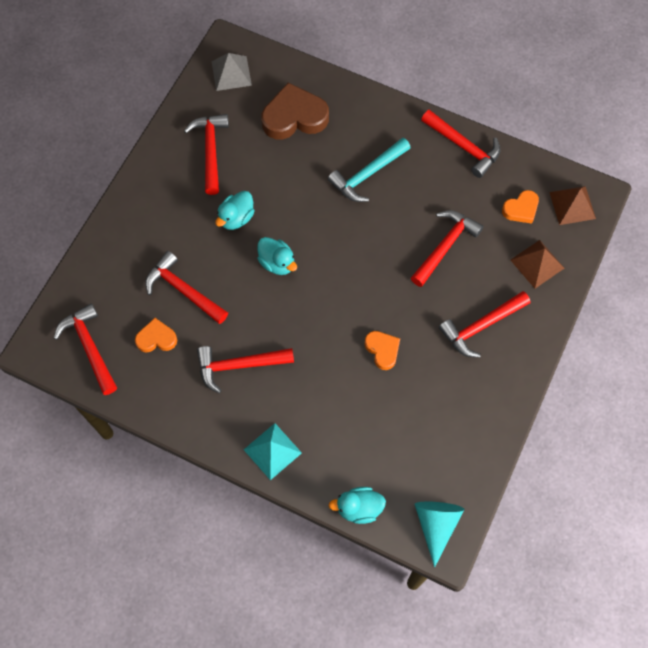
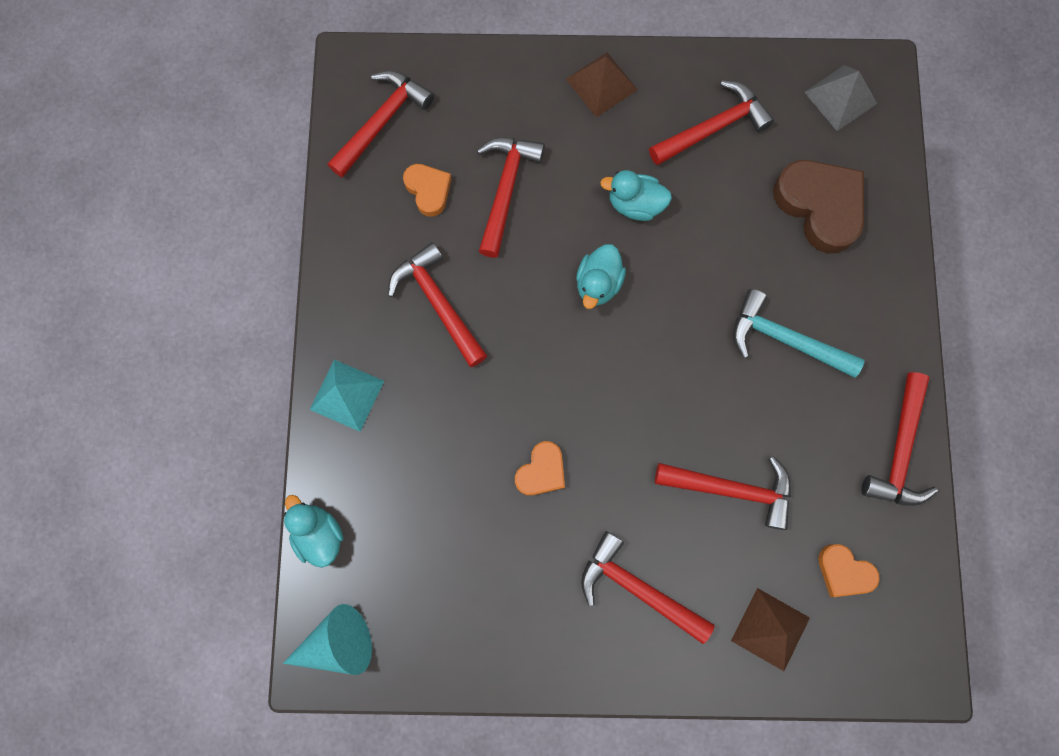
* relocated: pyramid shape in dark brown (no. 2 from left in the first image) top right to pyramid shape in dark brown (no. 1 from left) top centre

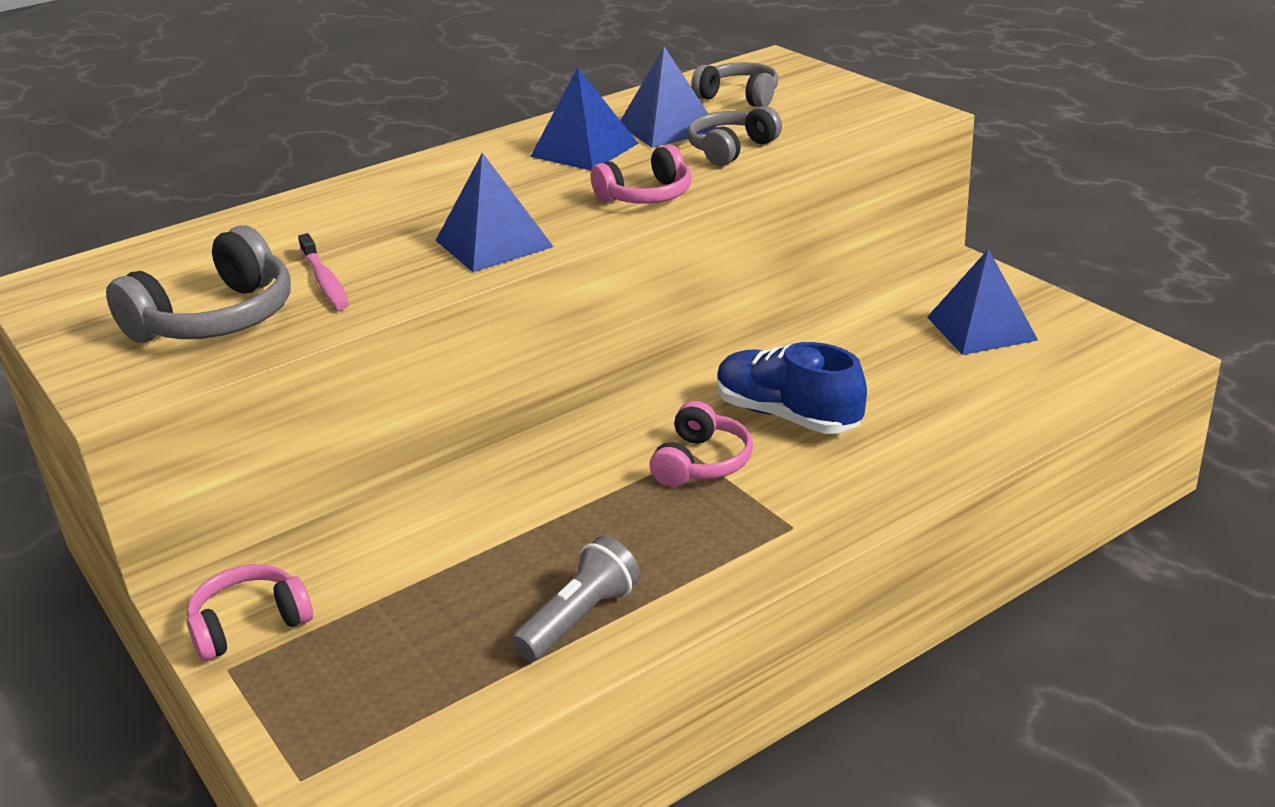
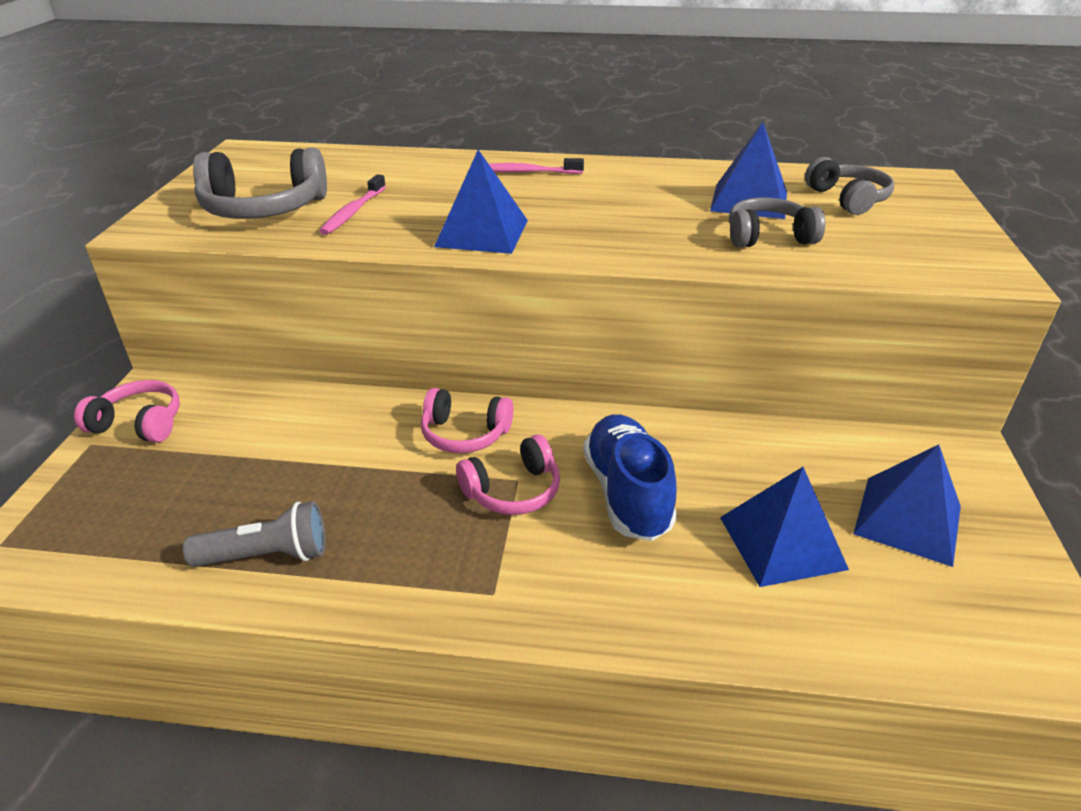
* relocated: pyramid shape in cobalt (no. 2 from left in the first image) top centre to pyramid shape in cobalt (no. 3 from left) middle right
* relocated: headphones in rosy (no. 2 from left) top centre to centre
* appeared: toothbrush in rosy (no. 2 from left) top centre

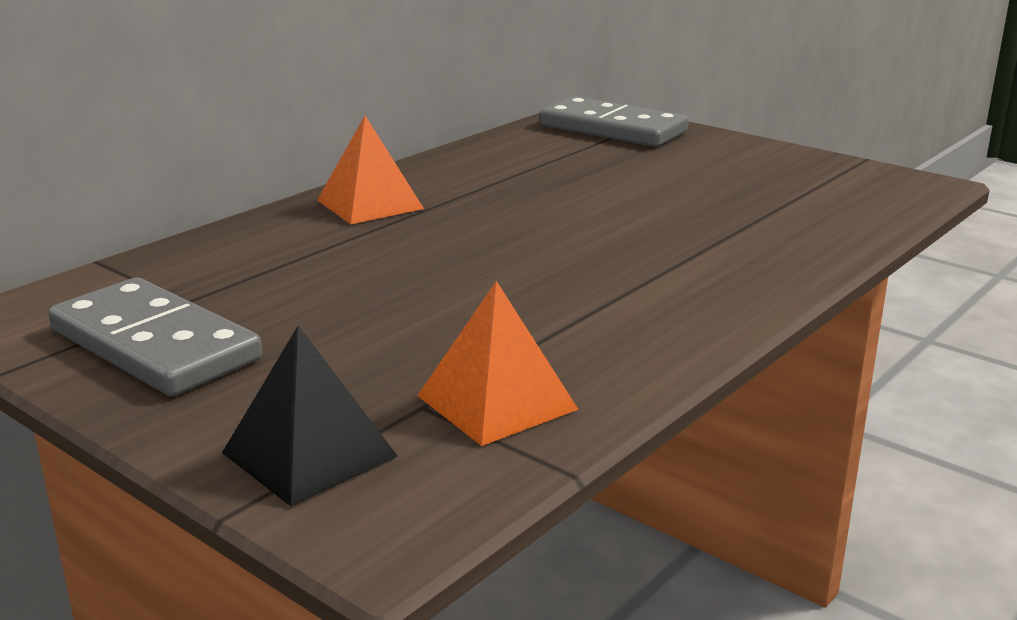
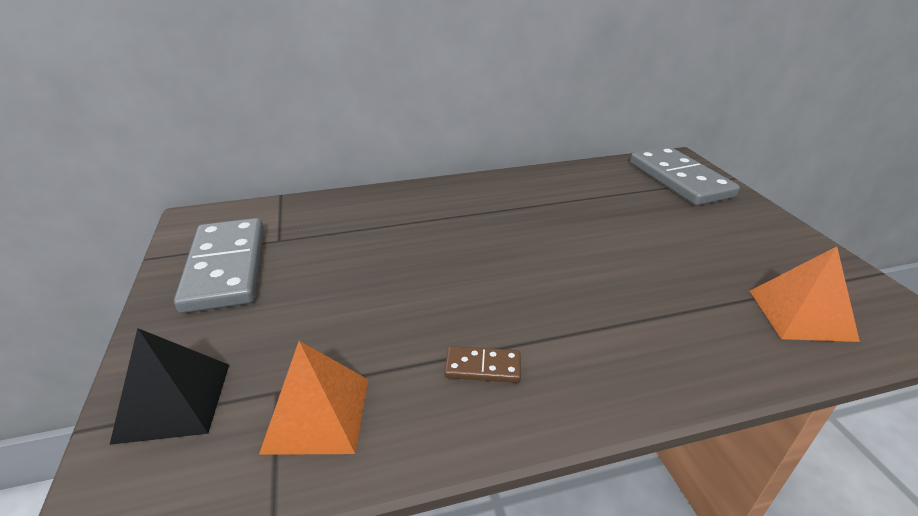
* relocated: pyramid shape in bright orange (no. 1 from left in the first image) top centre to pyramid shape in bright orange (no. 2 from left) middle right
* appeared: domino tile in dark brown bottom centre

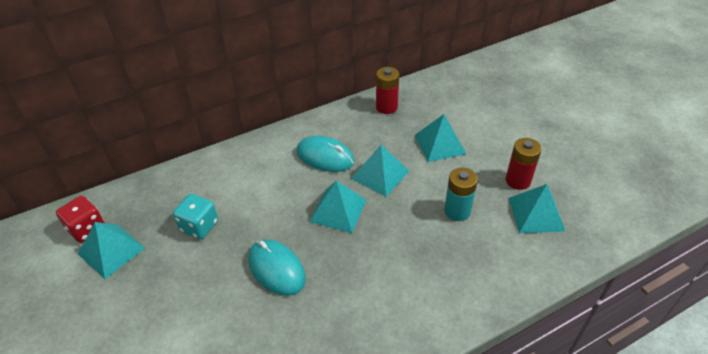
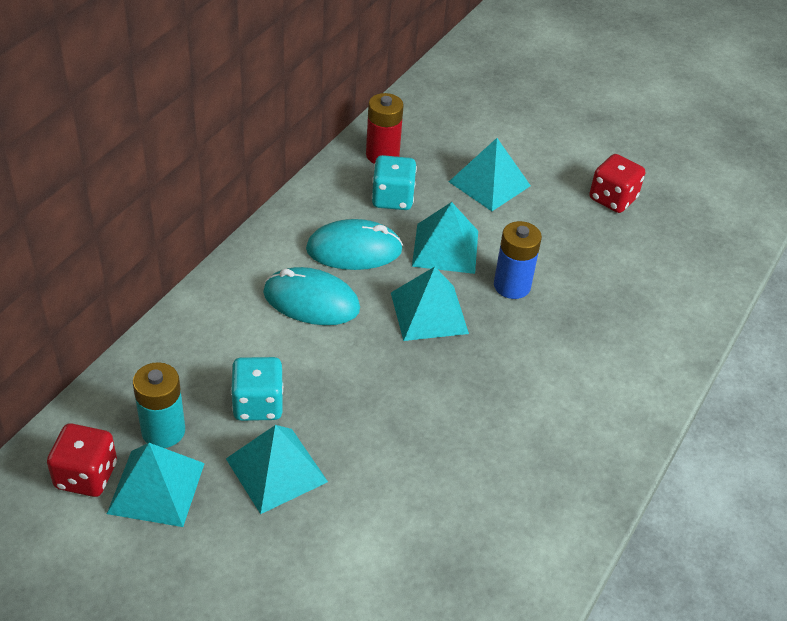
* relocated: computer mouse in aqua (no. 1 from left) bottom centre to centre
* relocated: power cell in aqua centre to middle left
* exchanged: power cell in scarlet (no. 2 from left) middle right to game die in scarlet (no. 2 from left) top right
* relocated: pyramid shape in aqua (no. 5 from left in the first image) middle right to pyramid shape in aqua (no. 2 from left) bottom centre
* appeared: game die in aqua (no. 2 from left) top centre
* appeared: power cell in cobalt centre

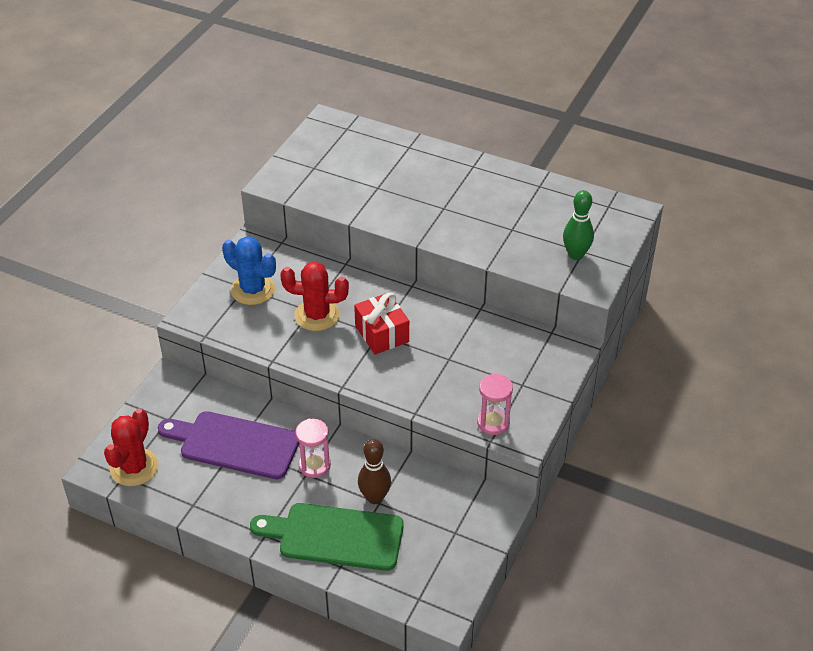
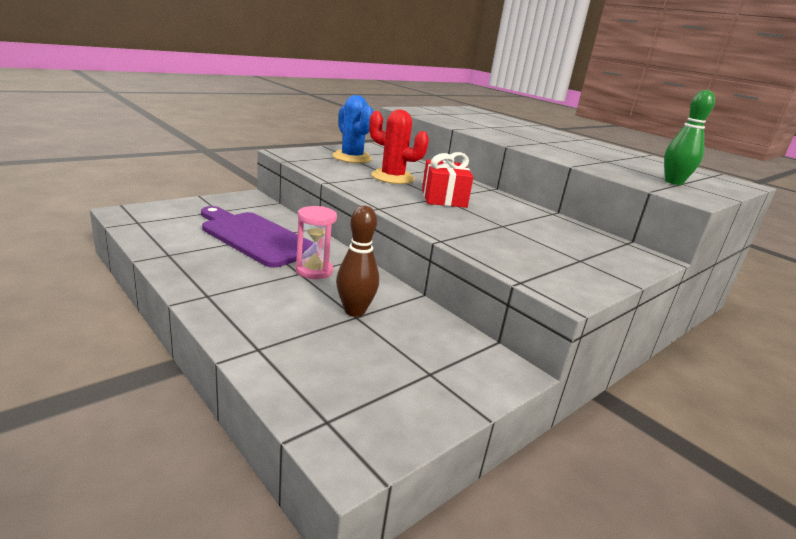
* missing: prickly plant in scarlet (no. 1 from left) bottom left
* missing: cutting board in leaf-green bottom centre
* missing: sandglass in rosy (no. 2 from left) centre

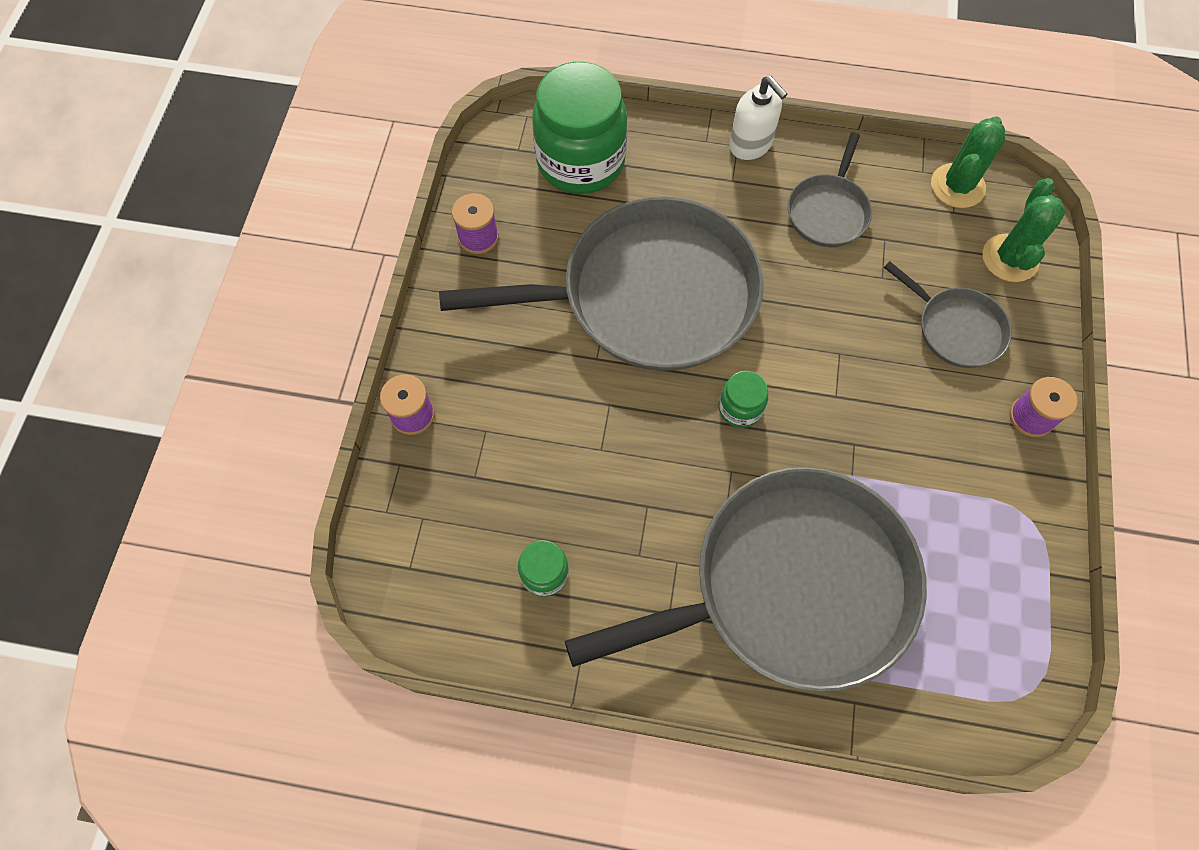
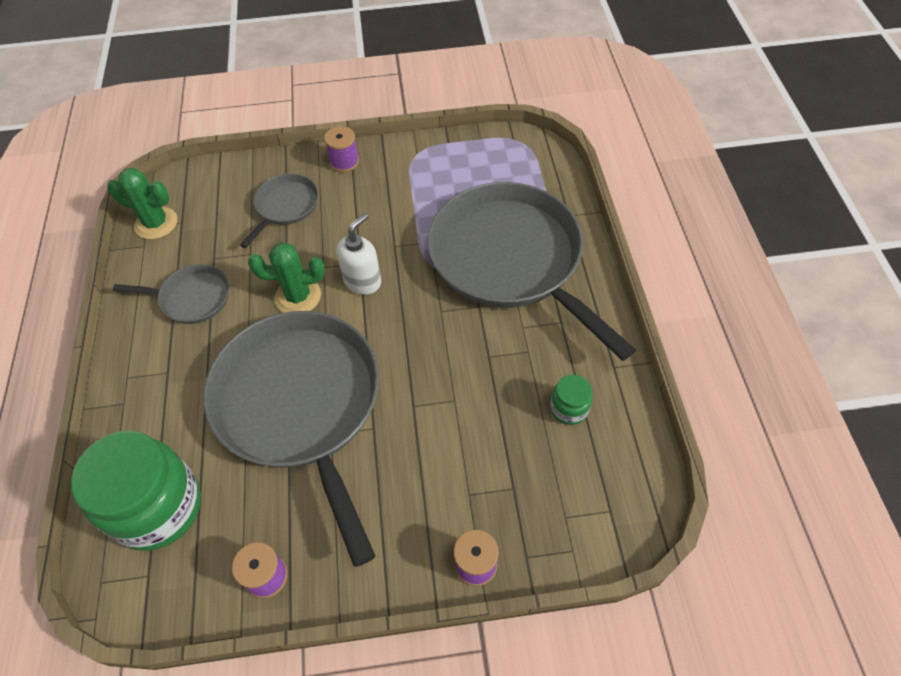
* missing: jar in leaf-green (no. 3 from left) centre
* relocated: soap pump in pure white top centre to centre
* relocated: prickly plant in leaf-green (no. 2 from left) top right to middle left

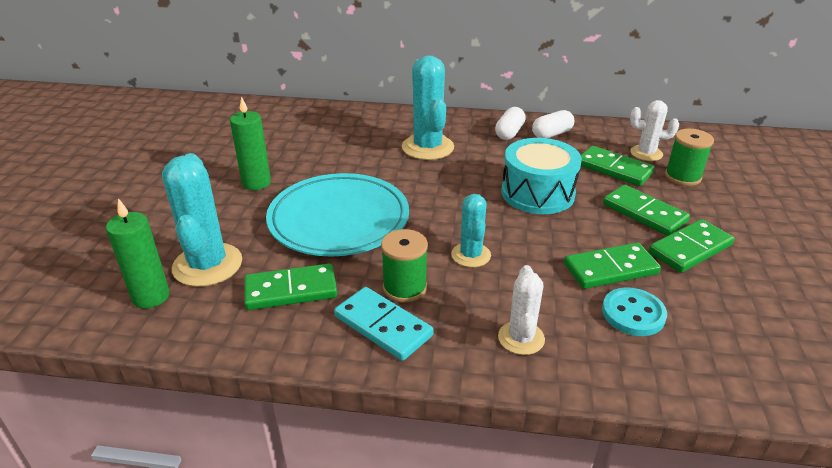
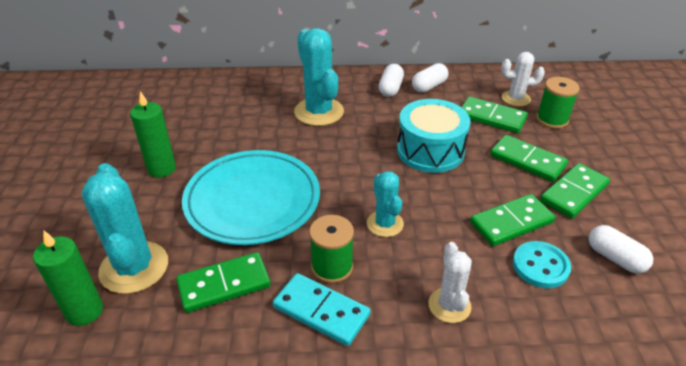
* appeared: pill in pure white (no. 3 from left) bottom right

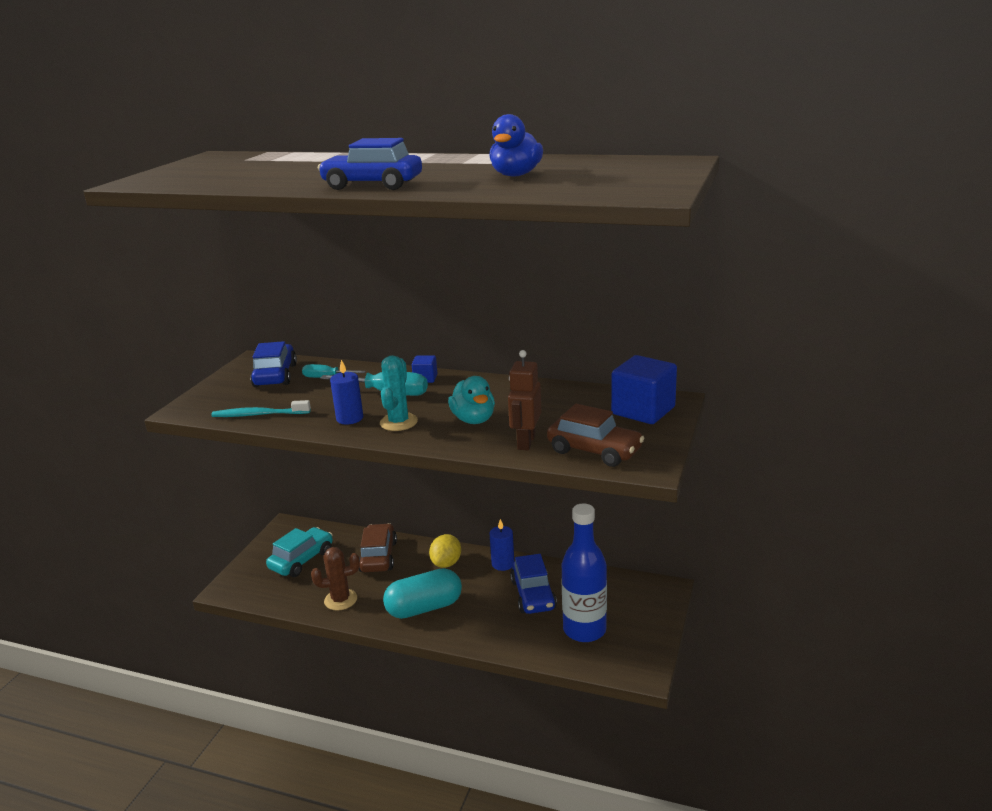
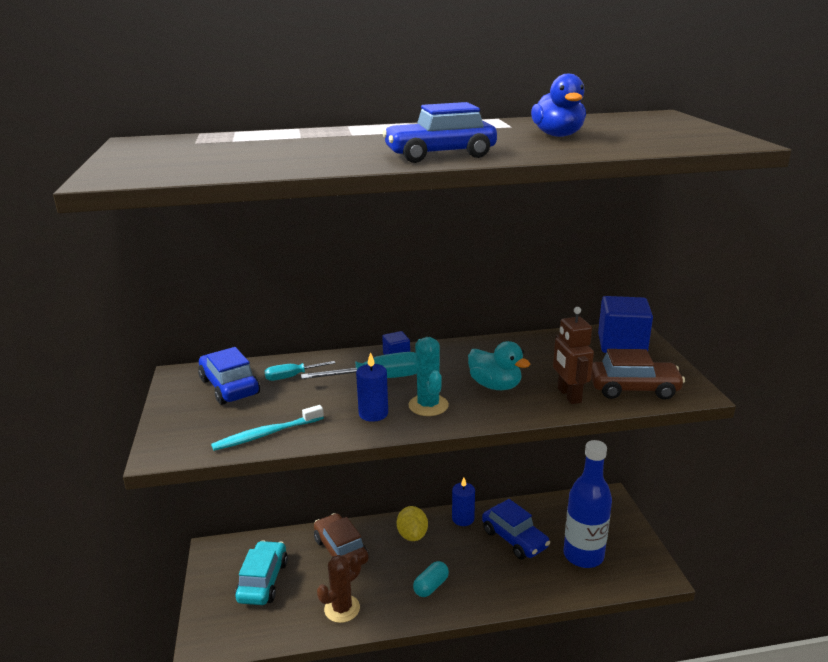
* size: pill in aqua bottom centre = bottom centre x0.54

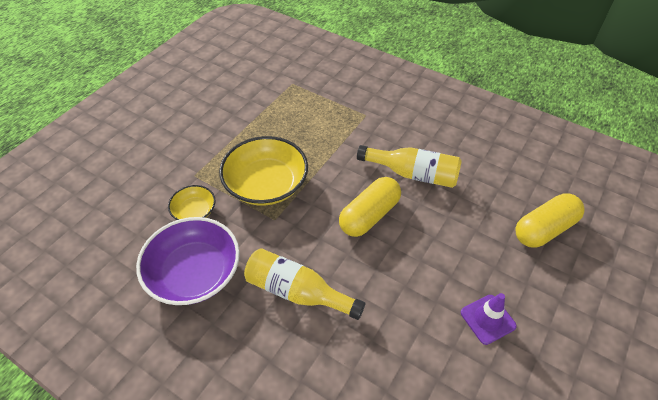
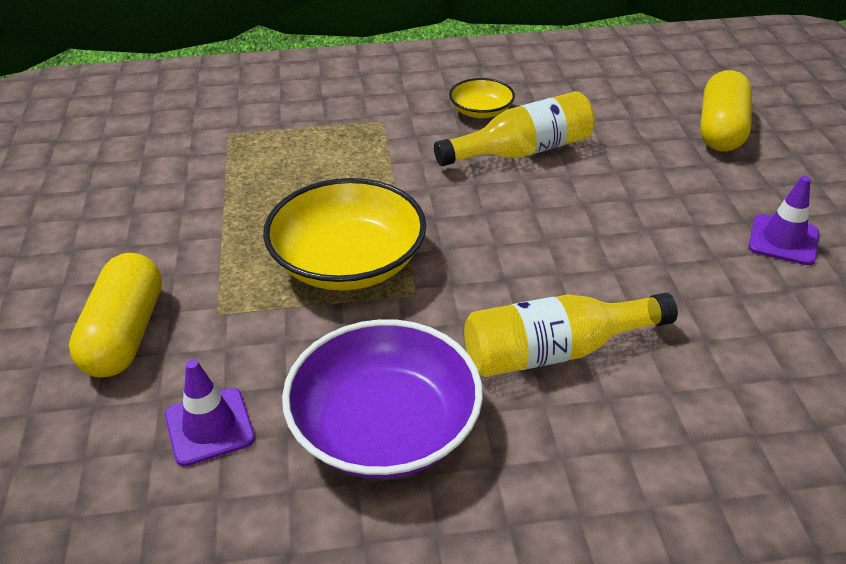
* relocated: serving bowl in golden (no. 1 from left in the first image) middle left to serving bowl in golden (no. 2 from left) top centre
* relocated: pill in golden (no. 1 from left) centre to middle left
* appeared: safety cone in purple (no. 1 from left) bottom left

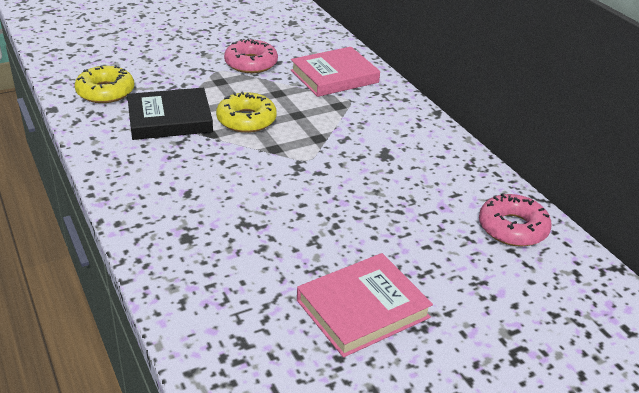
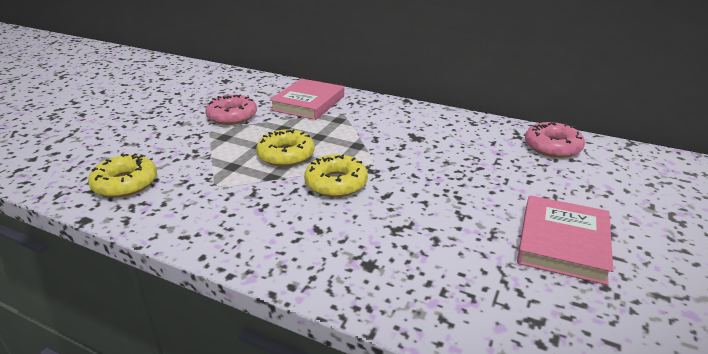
* missing: hardback in black top left
* appeared: doughnut in golden (no. 3 from left) centre

